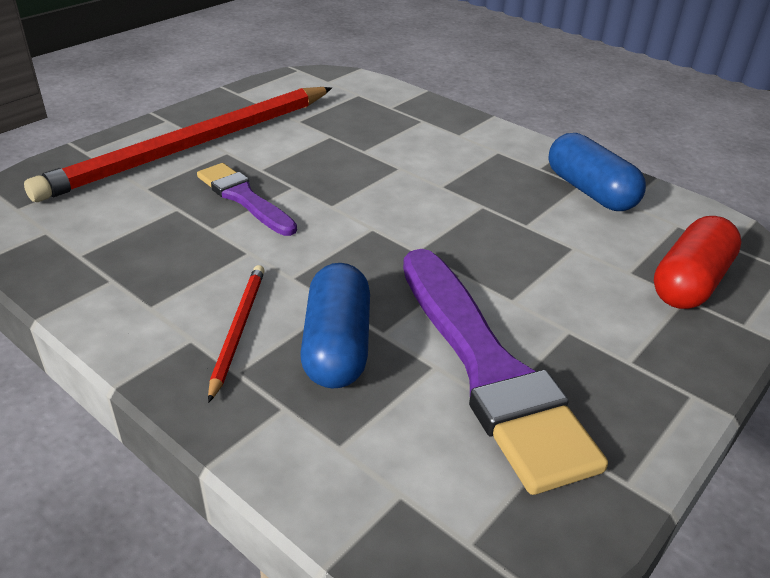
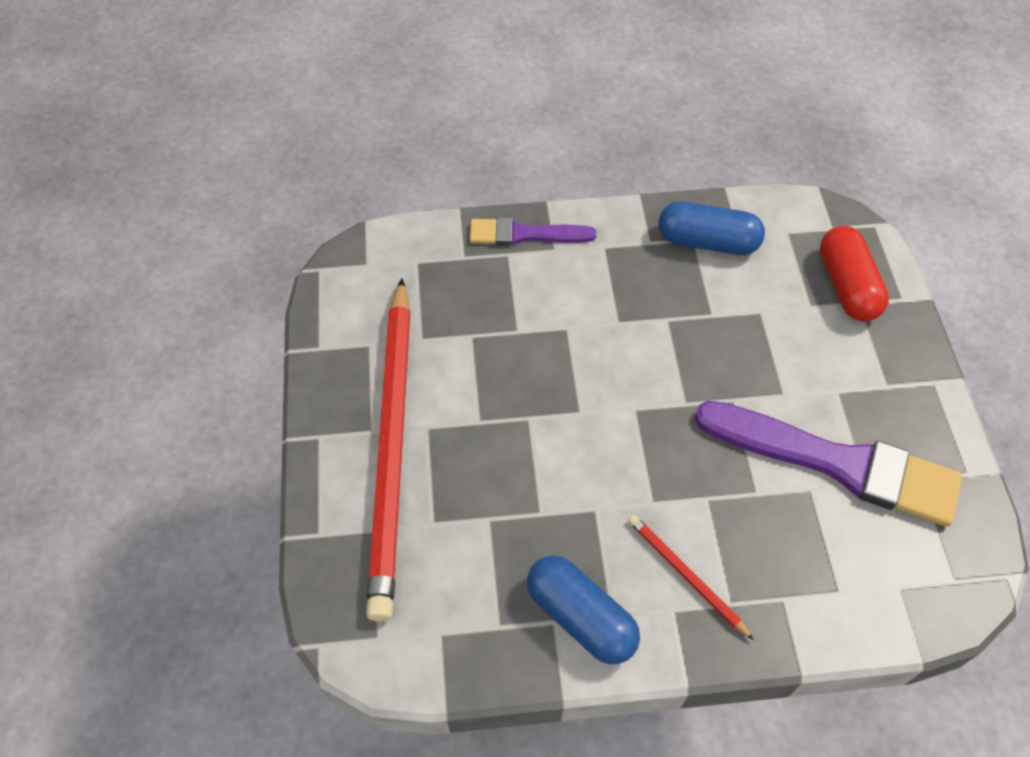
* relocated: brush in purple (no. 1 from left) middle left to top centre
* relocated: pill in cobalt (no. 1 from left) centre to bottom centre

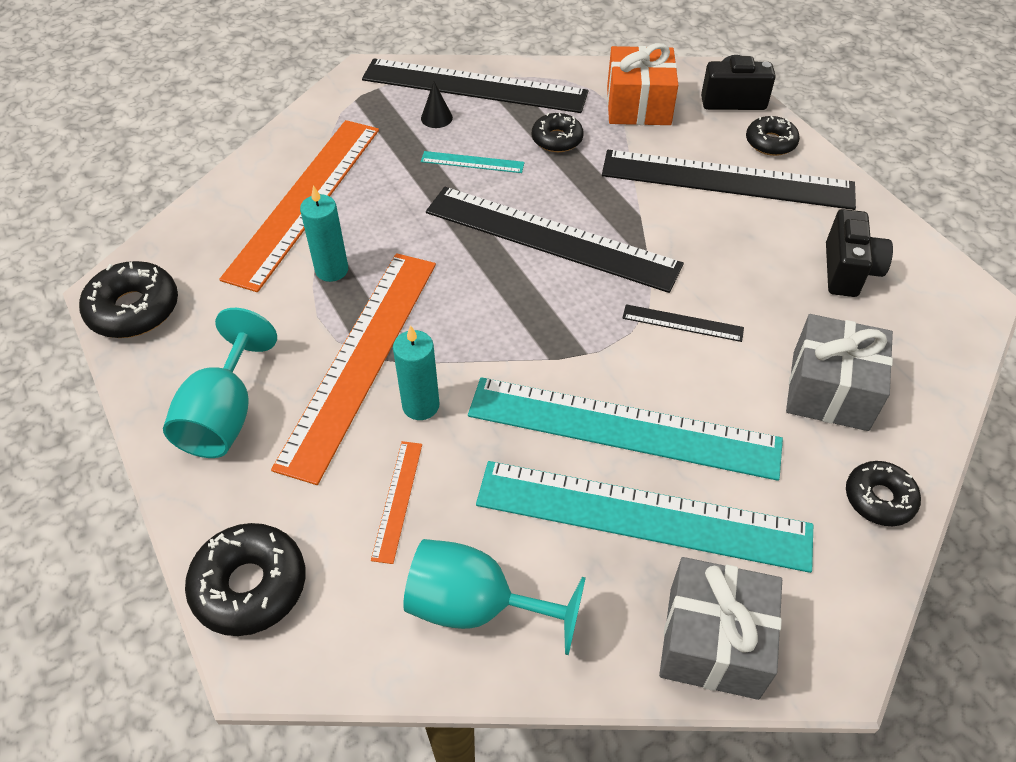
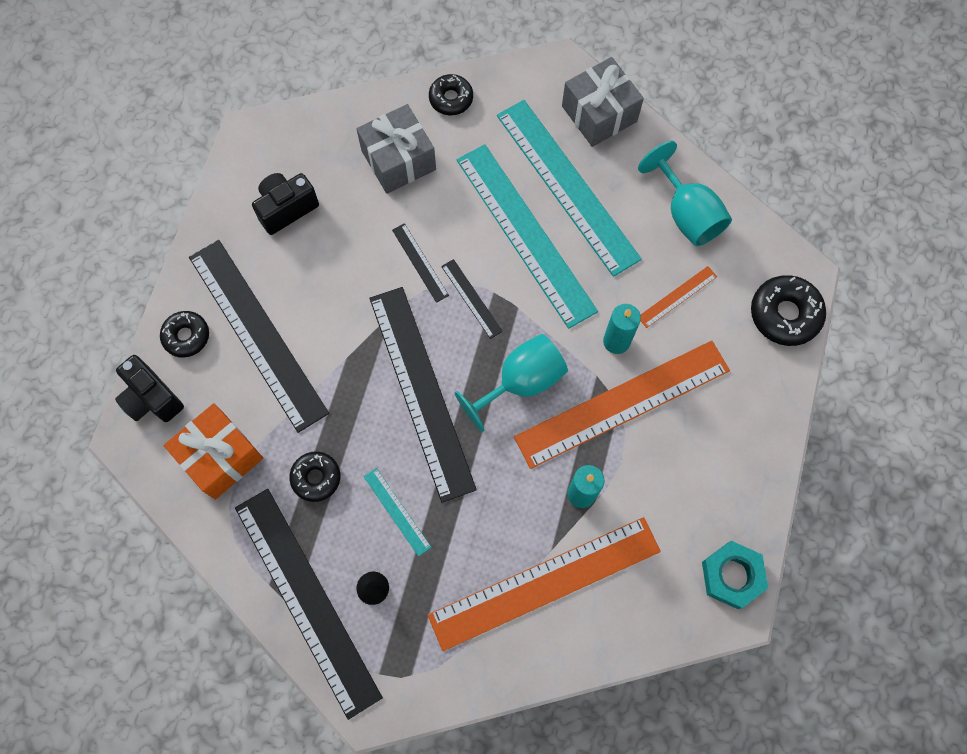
* exchanged: doughnut in black (no. 1 from left) middle left to hexagon nut in aqua bottom right
* relocated: goblet in aqua (no. 1 from left) middle left to centre
* appeared: ruler in black (no. 5 from left) centre

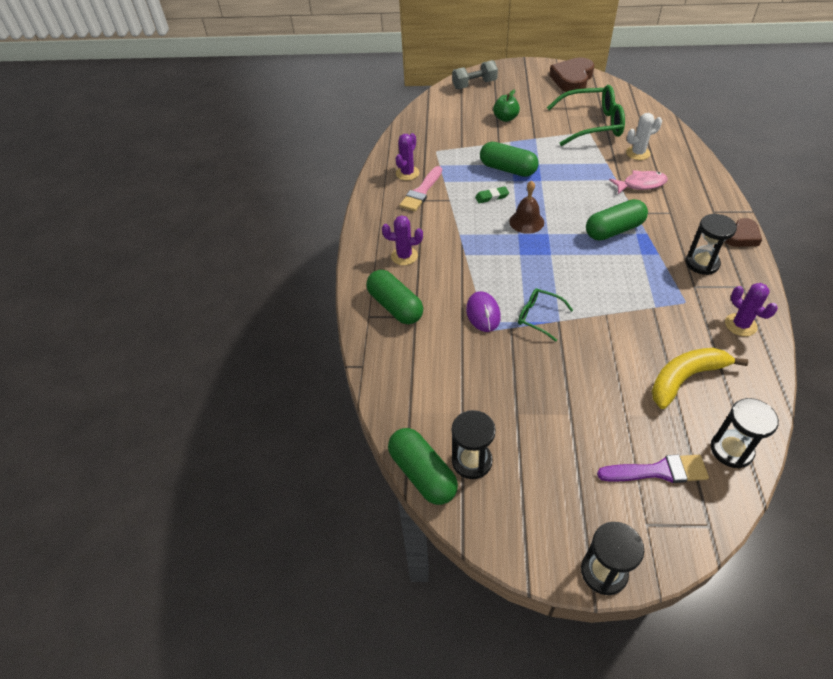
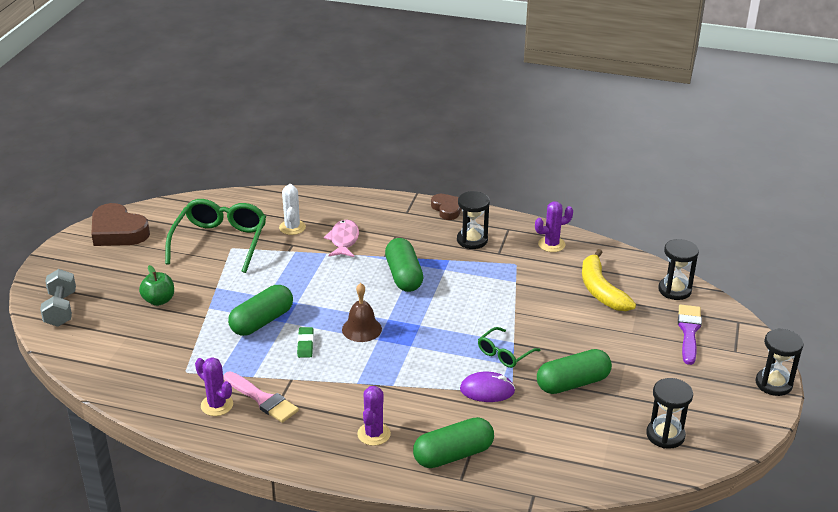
* relocated: pill in leaf-green (no. 2 from left in the first image) bottom centre to pill in leaf-green (no. 4 from left) bottom right

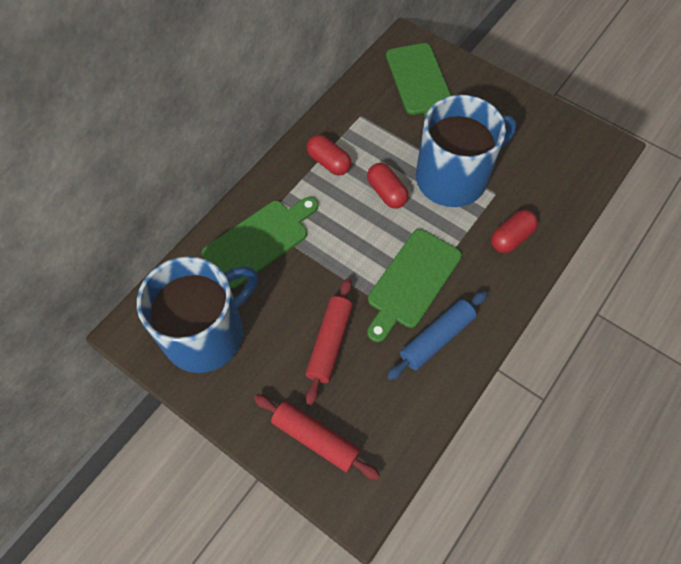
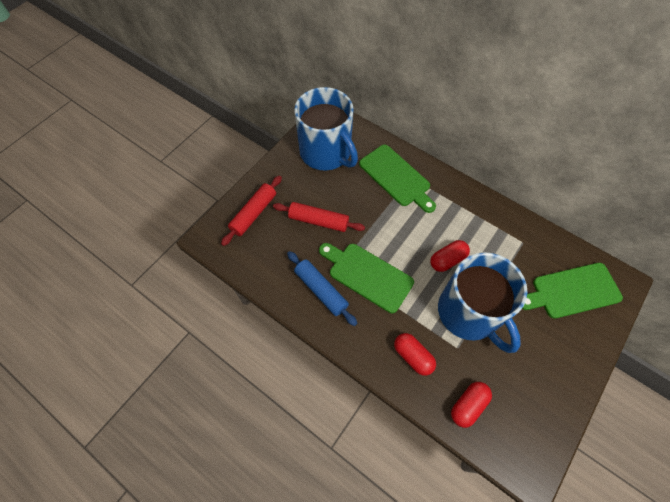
* relocated: pill in scarlet (no. 1 from left in the first image) top centre to pill in scarlet (no. 3 from left) bottom right

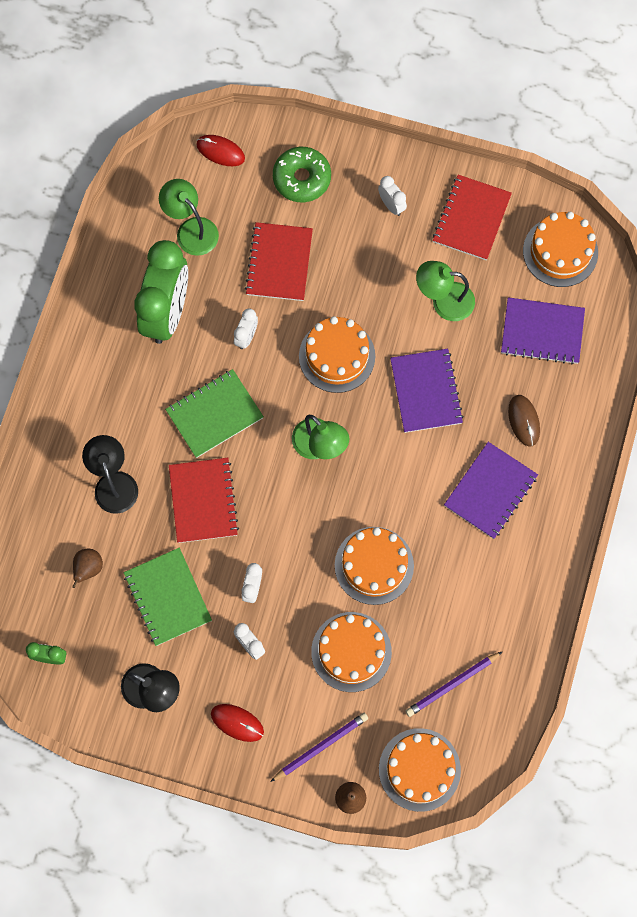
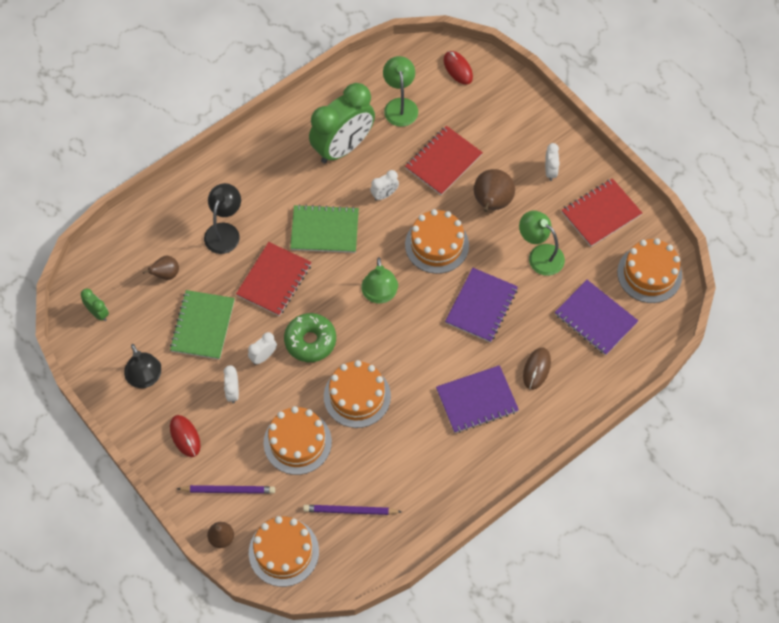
* relocated: doughnut in leaf-green top centre to centre
* appeared: pear in dark brown (no. 3 from left) top centre

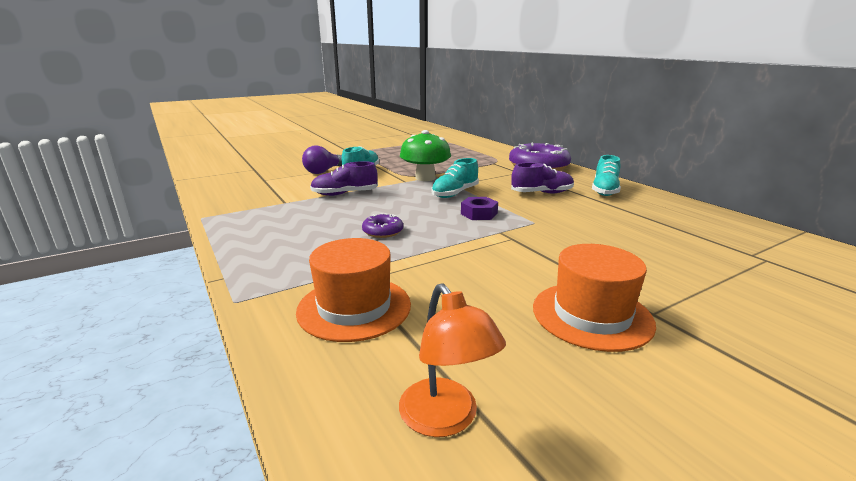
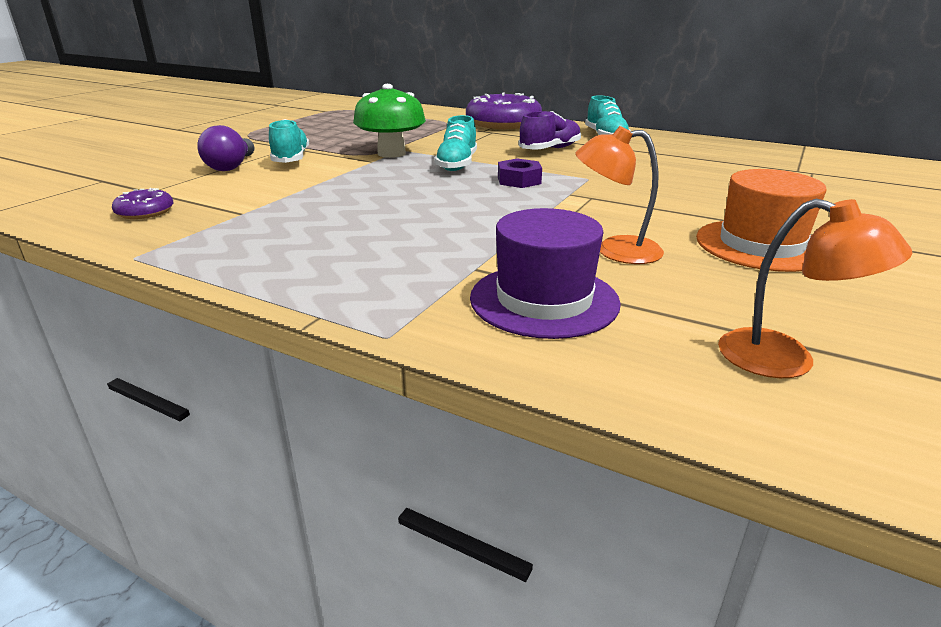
* colour: top hat in bright orange (no. 1 from left) centre to top hat in purple centre
* missing: shoe in purple (no. 1 from left) centre
* relocated: doughnut in purple (no. 1 from left) centre to top left
* appeared: reading lamp in bright orange (no. 1 from left) top centre

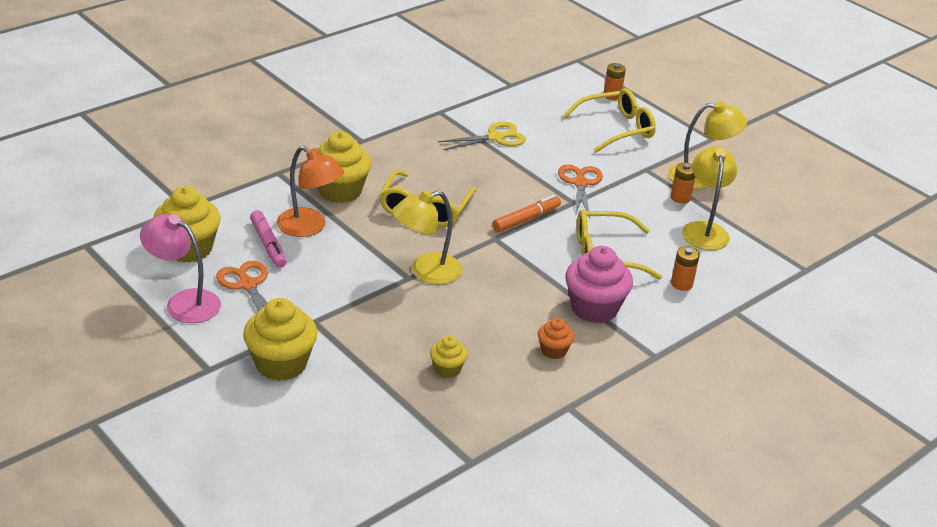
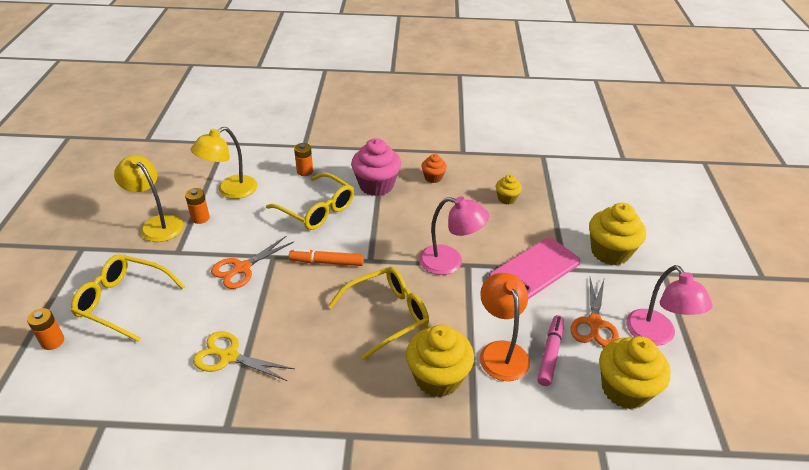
* colour: reading lamp in golden (no. 1 from left) centre to reading lamp in rosy (no. 1 from left) centre
* appeared: smartphone in rosy centre

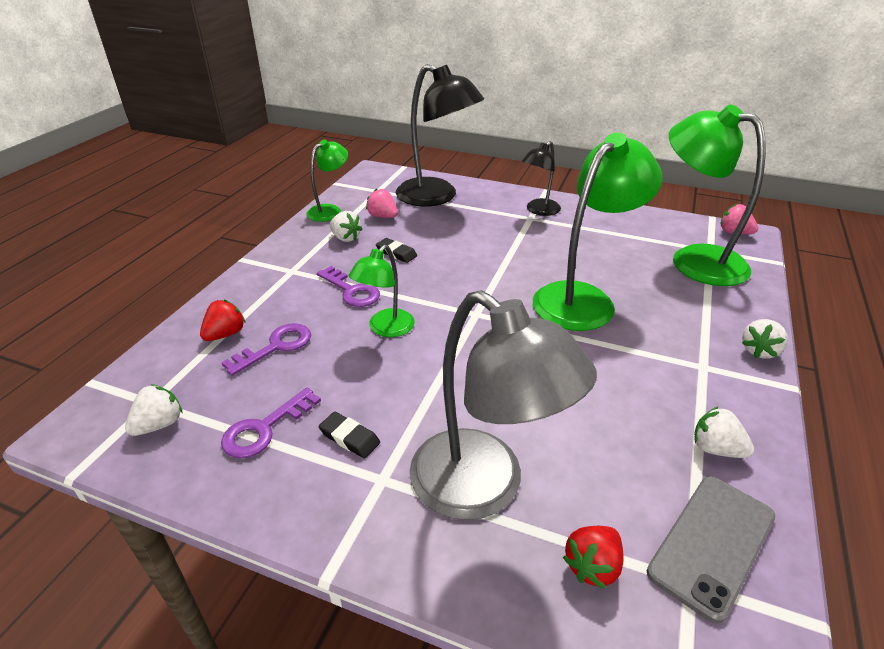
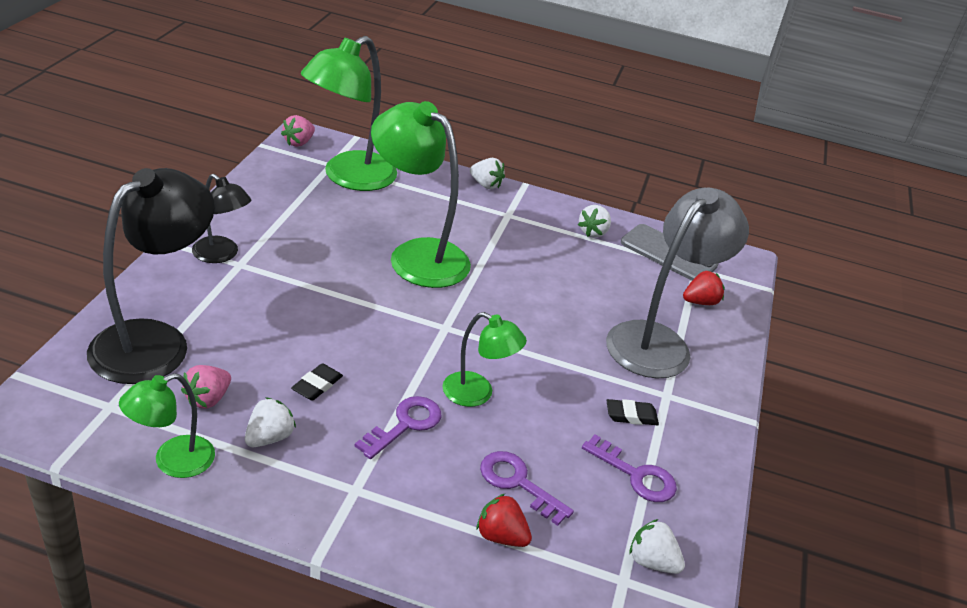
* spun: reading lamp in leaf-green (no. 1 from left) top centre = bottom left 75 degrees counterclockwise
* spun: gum eraser in black (no. 1 from left in the first image) bottom centre = bottom centre 60 degrees clockwise
* spun: berry in scarlet (no. 2 from left) bottom right = middle right 60 degrees counterclockwise

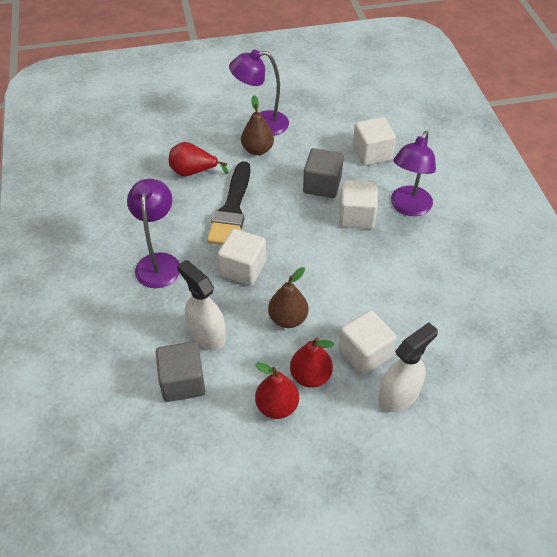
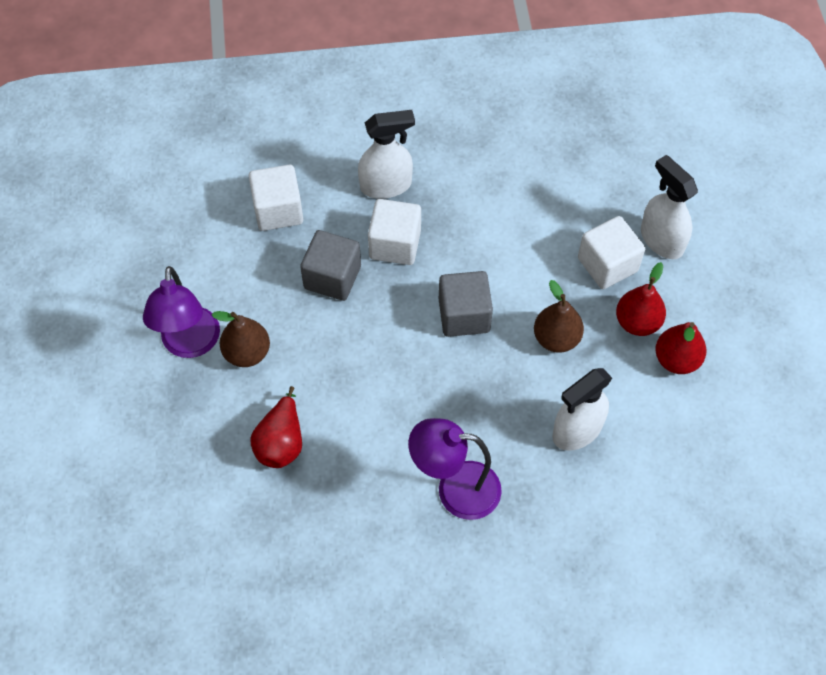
* relocated: cube in gray (no. 1 from left in the first image) middle left to cube in gray (no. 2 from left) centre
* missing: brush in black centre
* missing: cube in pure white (no. 1 from left) centre
* exchanged: reading lamp in purple (no. 3 from left) top right to spray bottle in pure white (no. 1 from left) top centre

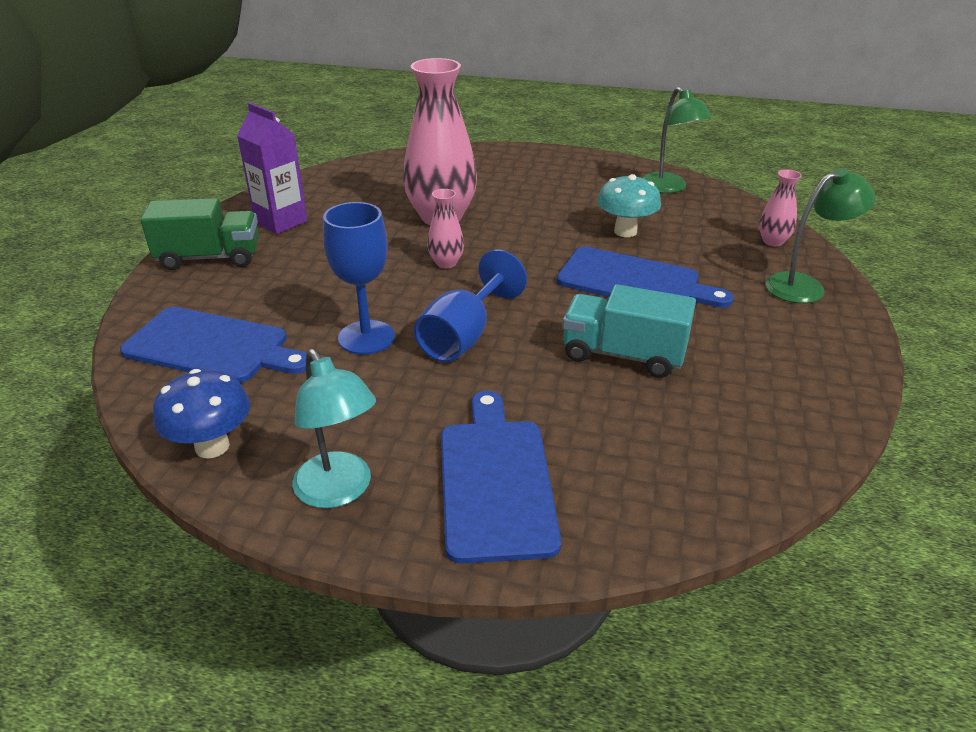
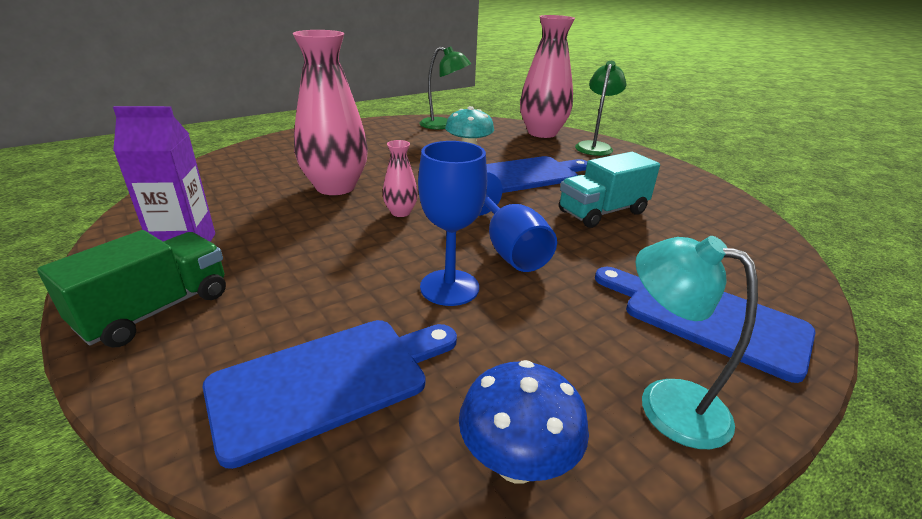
* spun: reading lamp in aqua centre = middle right 150 degrees counterclockwise
* size: flower vase in rosy (no. 3 from left) top right = top centre x2.17

